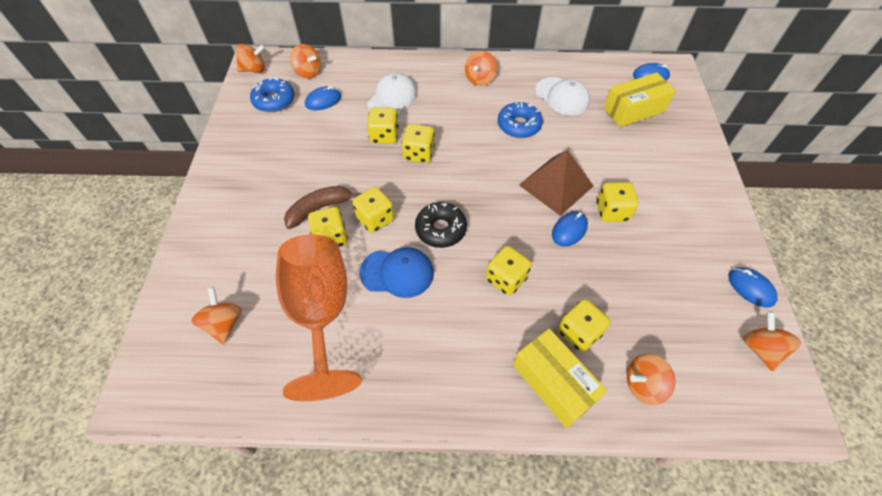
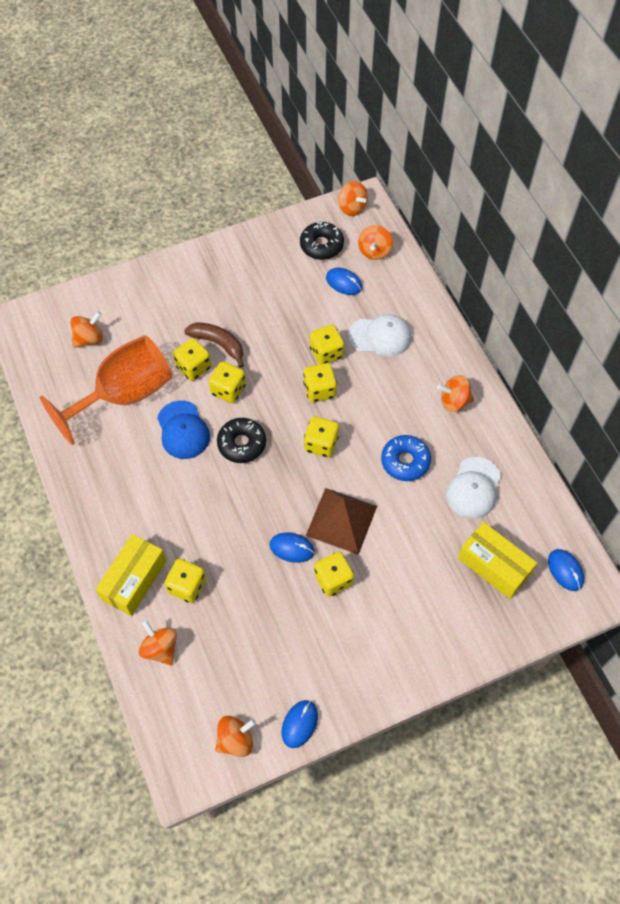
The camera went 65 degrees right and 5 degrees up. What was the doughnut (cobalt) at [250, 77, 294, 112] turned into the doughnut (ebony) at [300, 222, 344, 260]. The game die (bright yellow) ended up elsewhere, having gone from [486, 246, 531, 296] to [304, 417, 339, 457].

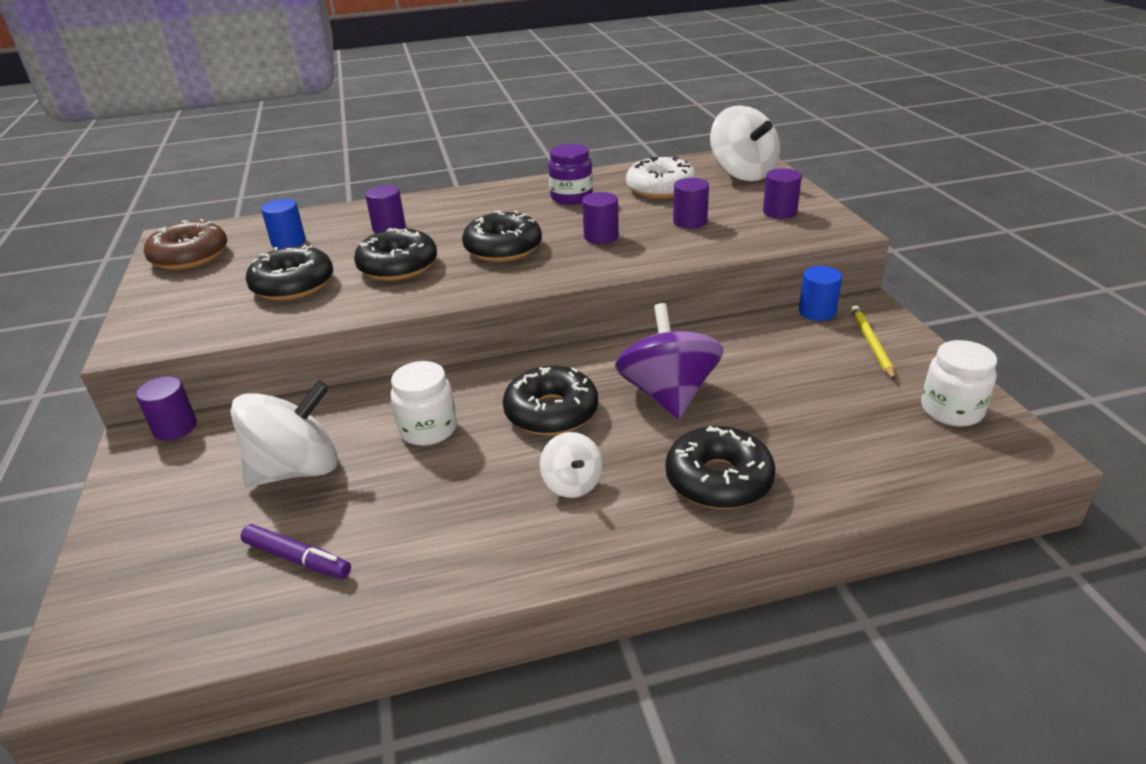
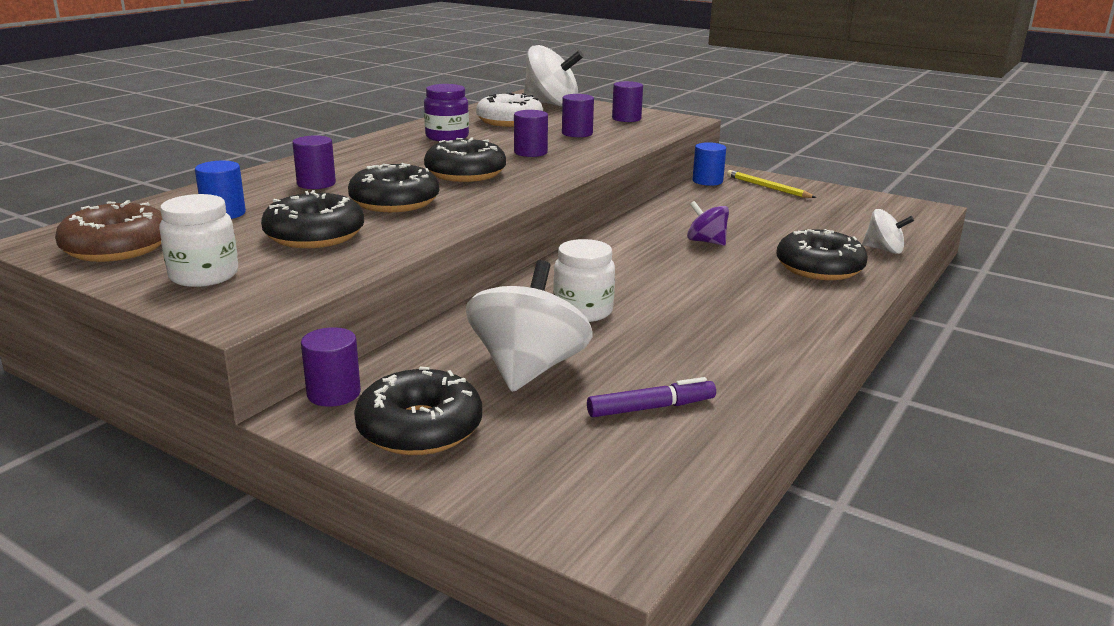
The camera went 45 degrees left and 10 degrees down. The size of the spinning top (violet) at [615, 303, 724, 419] changed by a factor of 0.53. The jar (white) ended up elsewhere, having gone from [921, 340, 997, 426] to [159, 194, 238, 287]. The doughnut (ebony) ended up elsewhere, having gone from [503, 366, 598, 435] to [354, 367, 482, 455]. The spinning top (white) ended up elsewhere, having gone from [540, 432, 603, 498] to [862, 209, 914, 254].

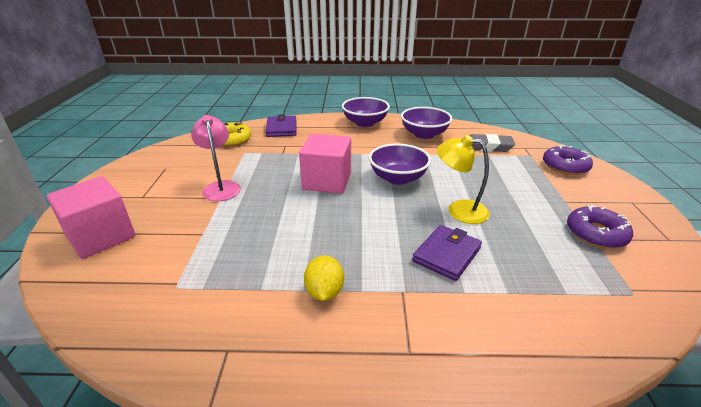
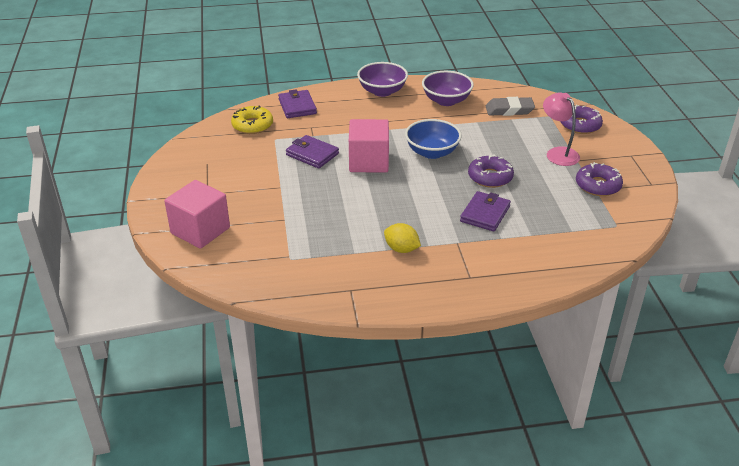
The camera went 10 degrees left and 5 degrees up. The reading lamp (rosy) ended up elsewhere, having gone from [191, 115, 241, 201] to [543, 93, 580, 166]. Where the reading lamp (bright yellow) stood at [437, 135, 490, 224], the doughnut (violet) came to stand at [468, 155, 514, 188]. What was the serving bowl (violet) at [369, 144, 431, 185] turned into the serving bowl (cobalt) at [405, 119, 462, 159]. The citrus fruit (bright yellow) at [304, 255, 344, 301] ended up facing another way, 45 degrees counterclockwise from before. The second view gained the card wallet (violet) at [286, 135, 339, 169].

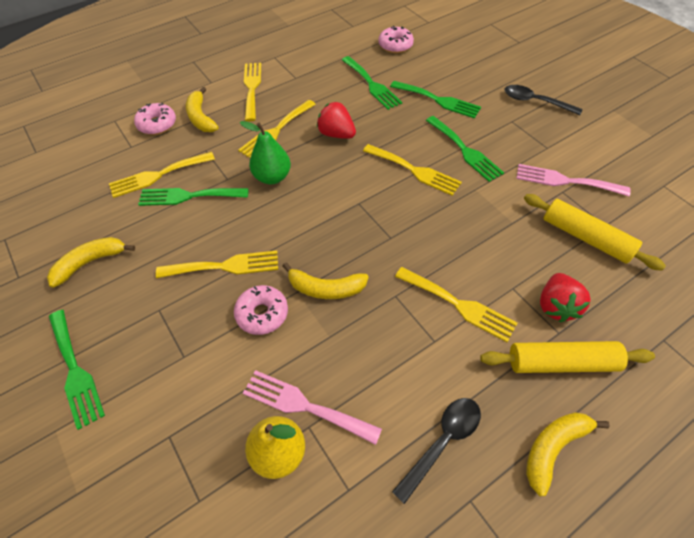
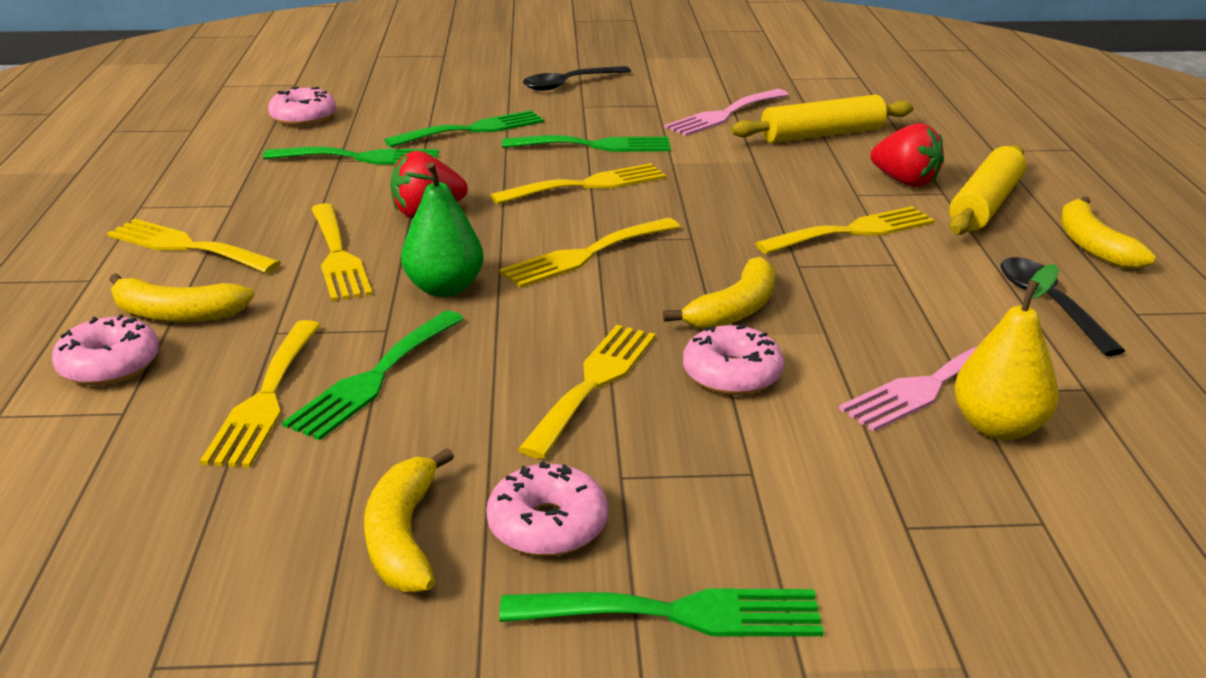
The camera went 60 degrees left and 25 degrees down. The second view gained the table fork (bright yellow) at [499, 218, 680, 288]. The second view gained the doughnut (rosy) at [486, 461, 608, 556].

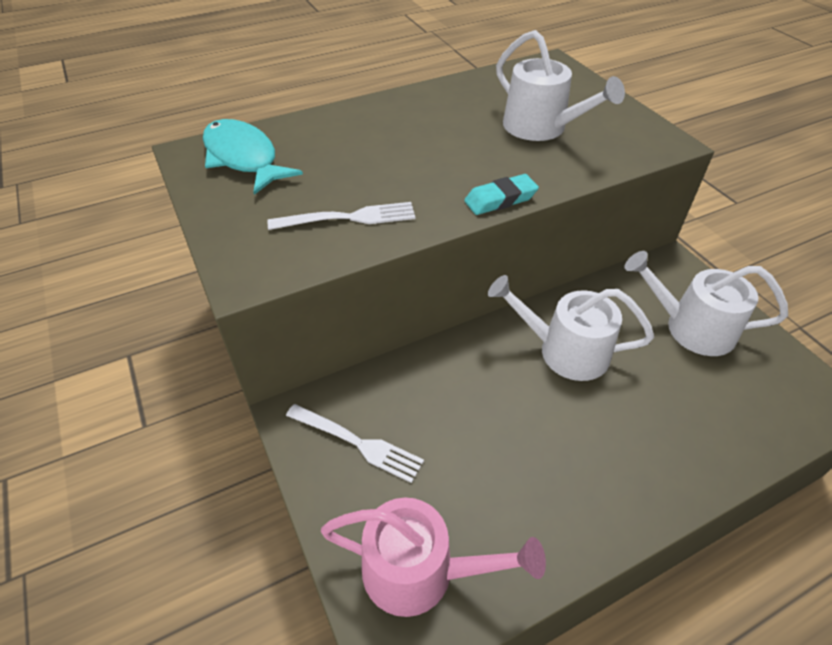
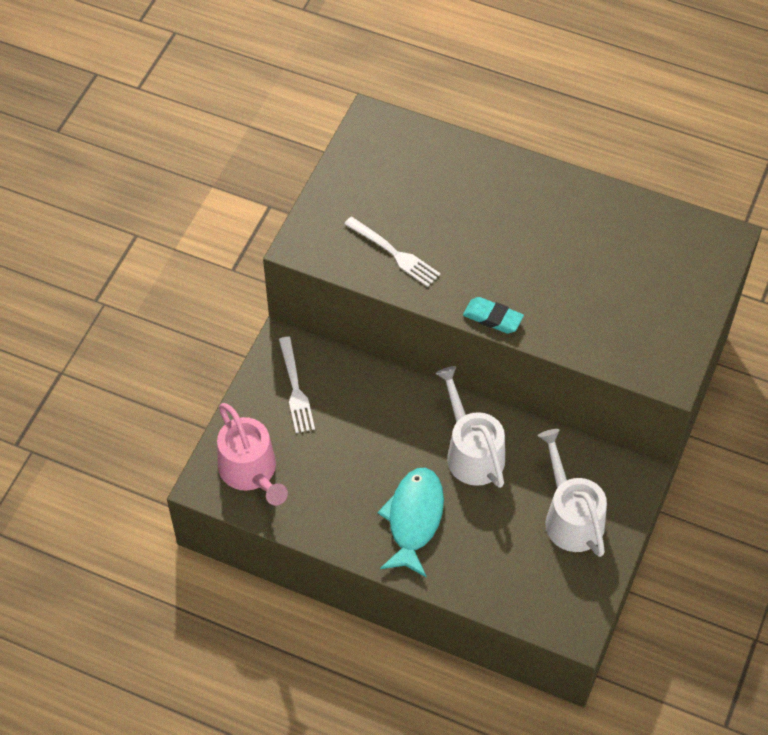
The camera went 50 degrees right and 10 degrees up. The second view lost the watering pot (white) at [496, 30, 625, 141]. The fish figure (teal) ended up elsewhere, having gone from [203, 119, 303, 195] to [377, 468, 444, 578].

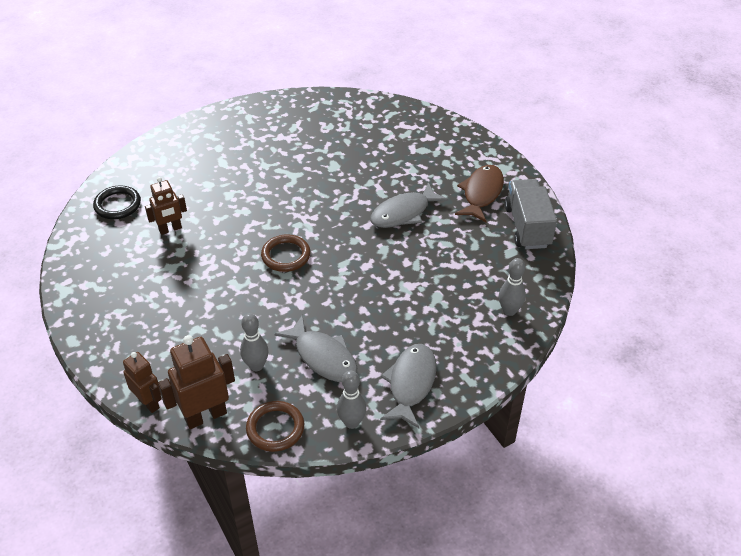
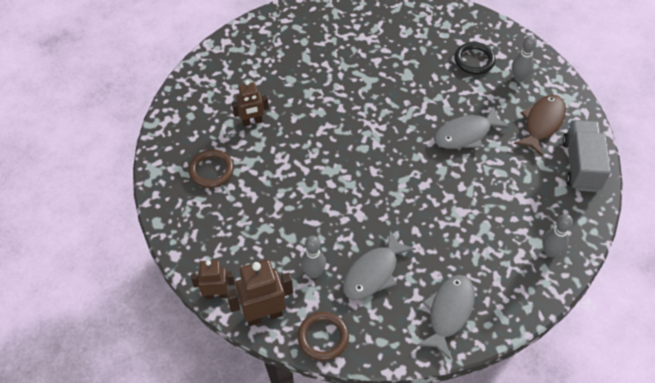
The camera went 10 degrees right and 10 degrees up. The ring (ebony) ended up elsewhere, having gone from [93, 186, 141, 219] to [454, 42, 496, 74]. The ring (dark brown) ended up elsewhere, having gone from [261, 234, 310, 272] to [189, 149, 234, 188]. The fish figure (grey) at [275, 315, 357, 382] ended up facing another way, 75 degrees clockwise from before. The robot (dark brown) at [123, 352, 162, 413] ended up facing another way, 60 degrees counterclockwise from before. The bowling pin (grey) ended up elsewhere, having gone from [337, 371, 366, 429] to [512, 35, 537, 82].

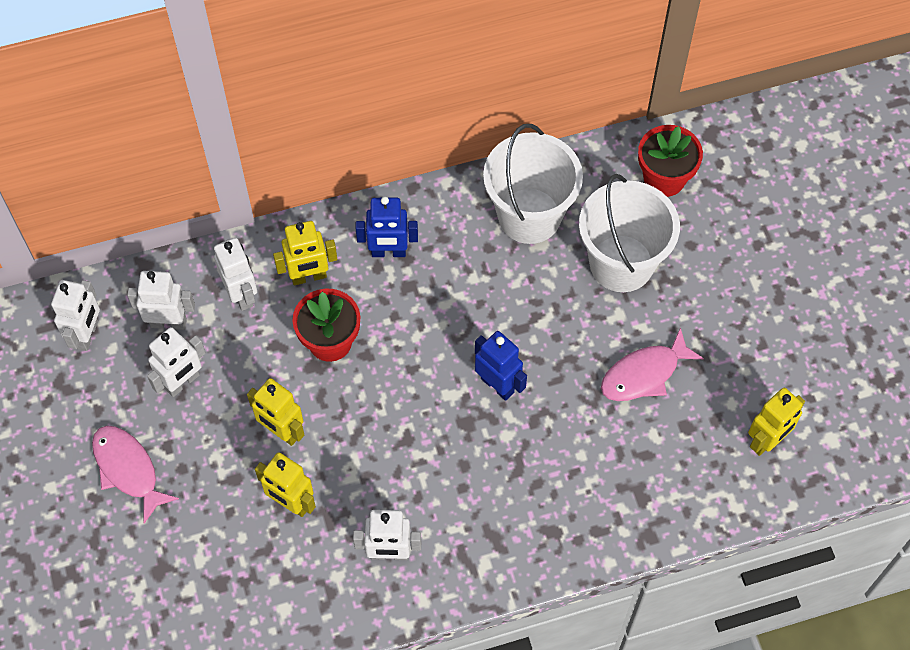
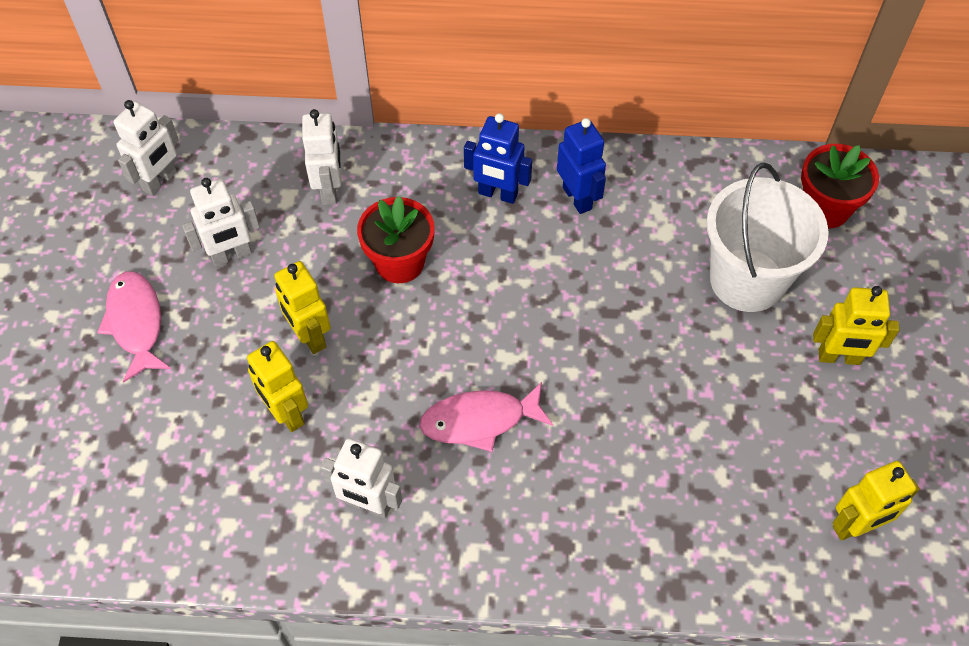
The camera went 20 degrees right and 5 degrees down. The second view lost the pail (white) at [483, 124, 583, 244]. The robot (bright yellow) ended up elsewhere, having gone from [273, 221, 337, 285] to [813, 286, 900, 365]. The second view lost the robot (white) at [127, 271, 195, 330]. The fish figure (rosy) ended up elsewhere, having gone from [601, 327, 704, 401] to [419, 382, 553, 452]. The robot (cobalt) ended up elsewhere, having gone from [475, 331, 527, 401] to [557, 118, 606, 214].

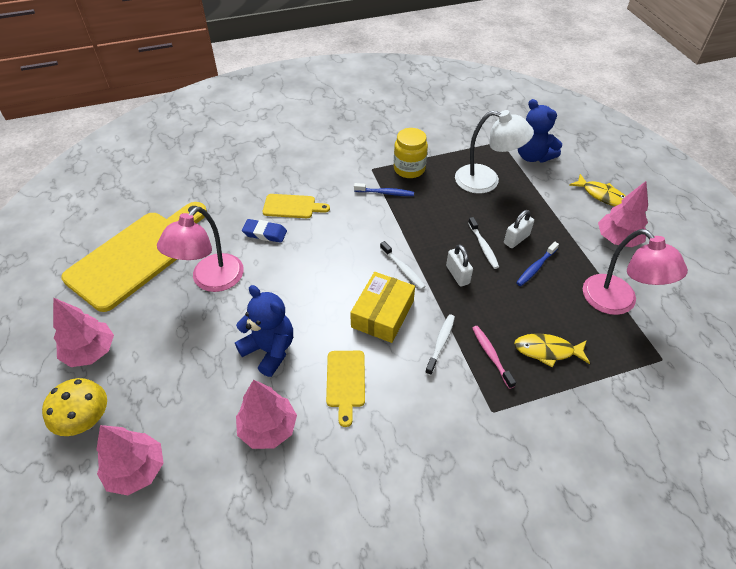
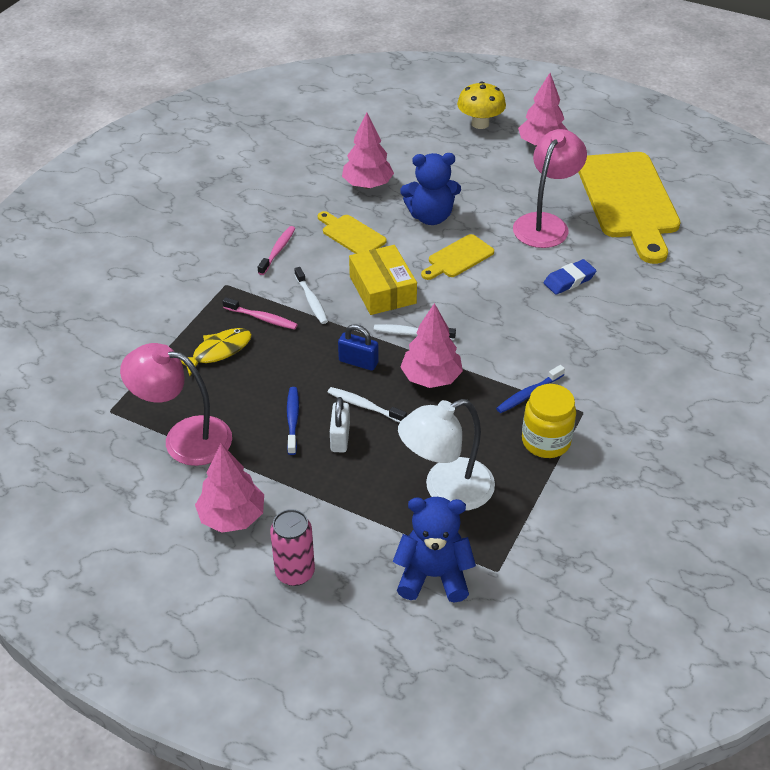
The camera went 135 degrees right and 5 degrees down. Where the fish figure (bright yellow) stood at [569, 174, 626, 206], the tin (rosy) came to stand at [270, 509, 315, 586]. The cutting board (bright yellow) ended up elsewhere, having gone from [263, 194, 330, 218] to [421, 234, 494, 280]. The reading lamp (rosy) at [157, 207, 244, 292] ended up facing another way, 45 degrees clockwise from before. What was the lock (white) at [446, 244, 473, 286] turned into the lock (cobalt) at [338, 324, 379, 371]. The fir tree (rosy) ended up elsewhere, having gone from [96, 425, 164, 495] to [400, 303, 463, 388]. The second view gained the tooth brush (rosy) at [258, 226, 296, 275].

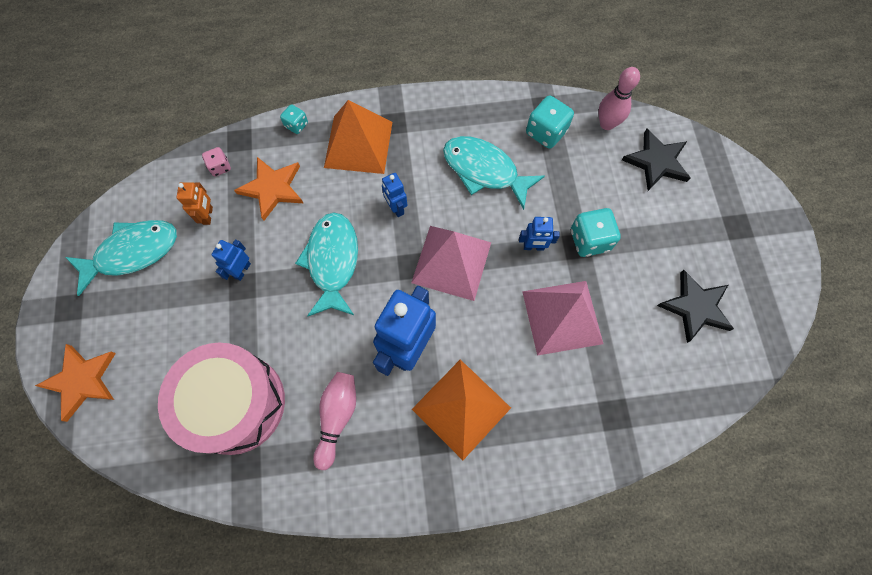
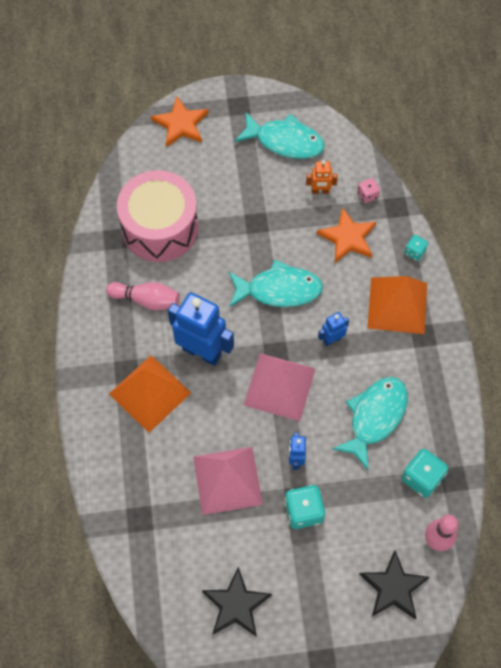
The camera went 90 degrees right and 5 degrees down. The fish figure (teal) at [65, 220, 177, 296] ended up facing another way, 45 degrees counterclockwise from before. The second view lost the robot (cobalt) at [211, 239, 251, 281].

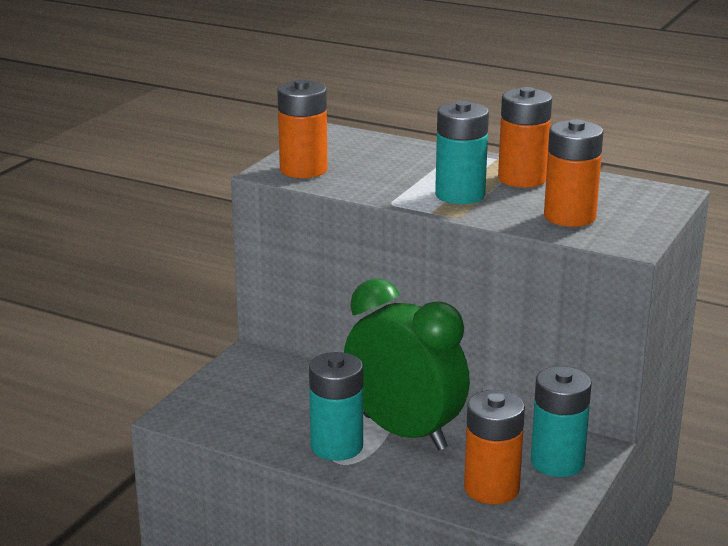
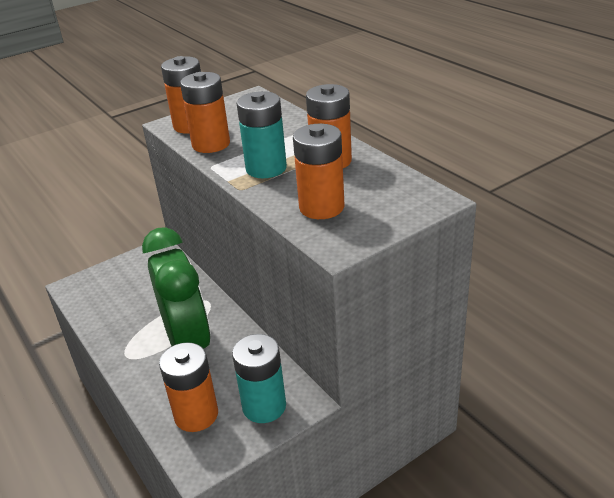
The camera went 30 degrees right and 10 degrees up. The second view lost the battery (teal) at [309, 352, 363, 461]. The second view gained the battery (orange-coloured) at [180, 72, 230, 153].

